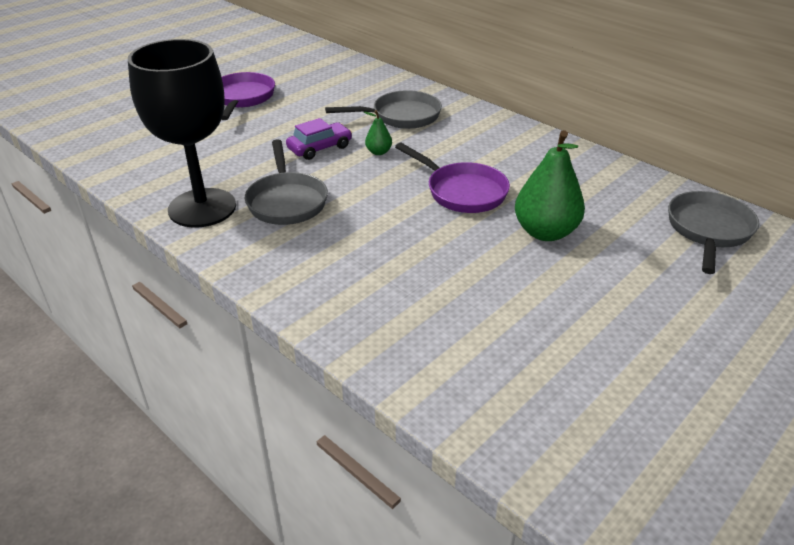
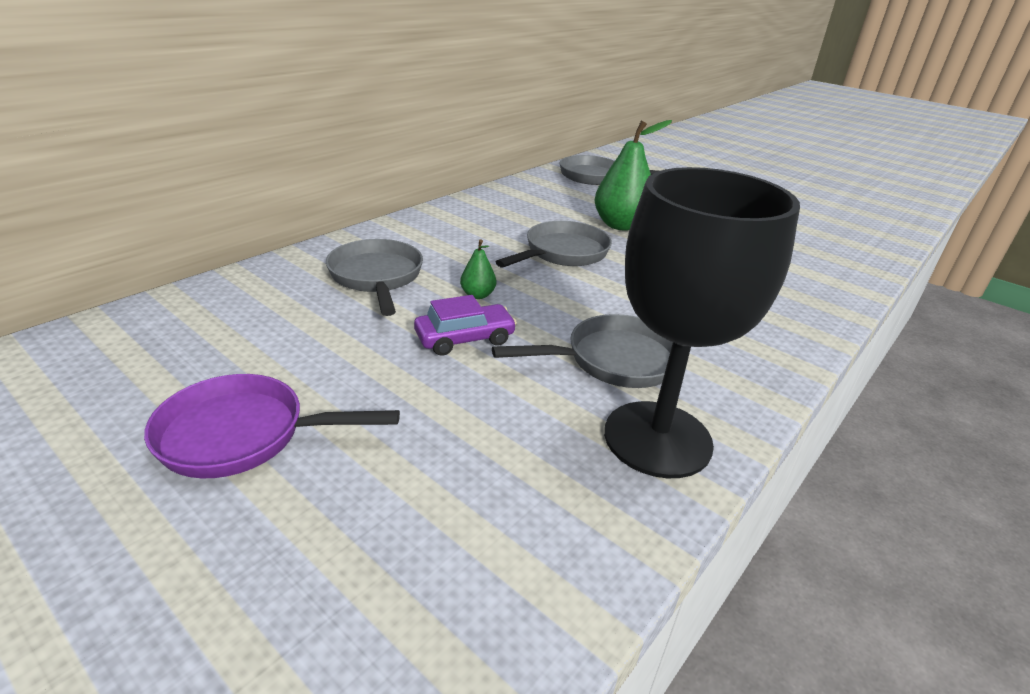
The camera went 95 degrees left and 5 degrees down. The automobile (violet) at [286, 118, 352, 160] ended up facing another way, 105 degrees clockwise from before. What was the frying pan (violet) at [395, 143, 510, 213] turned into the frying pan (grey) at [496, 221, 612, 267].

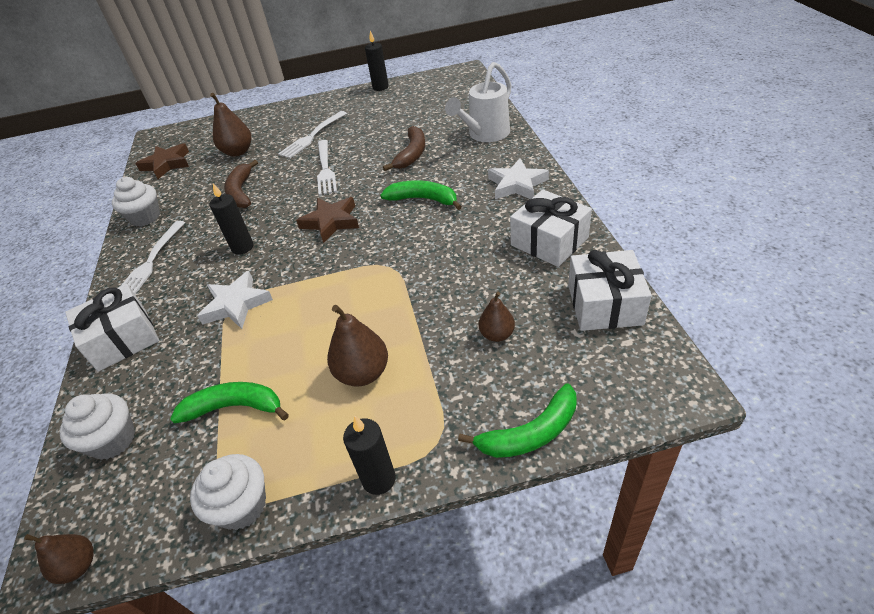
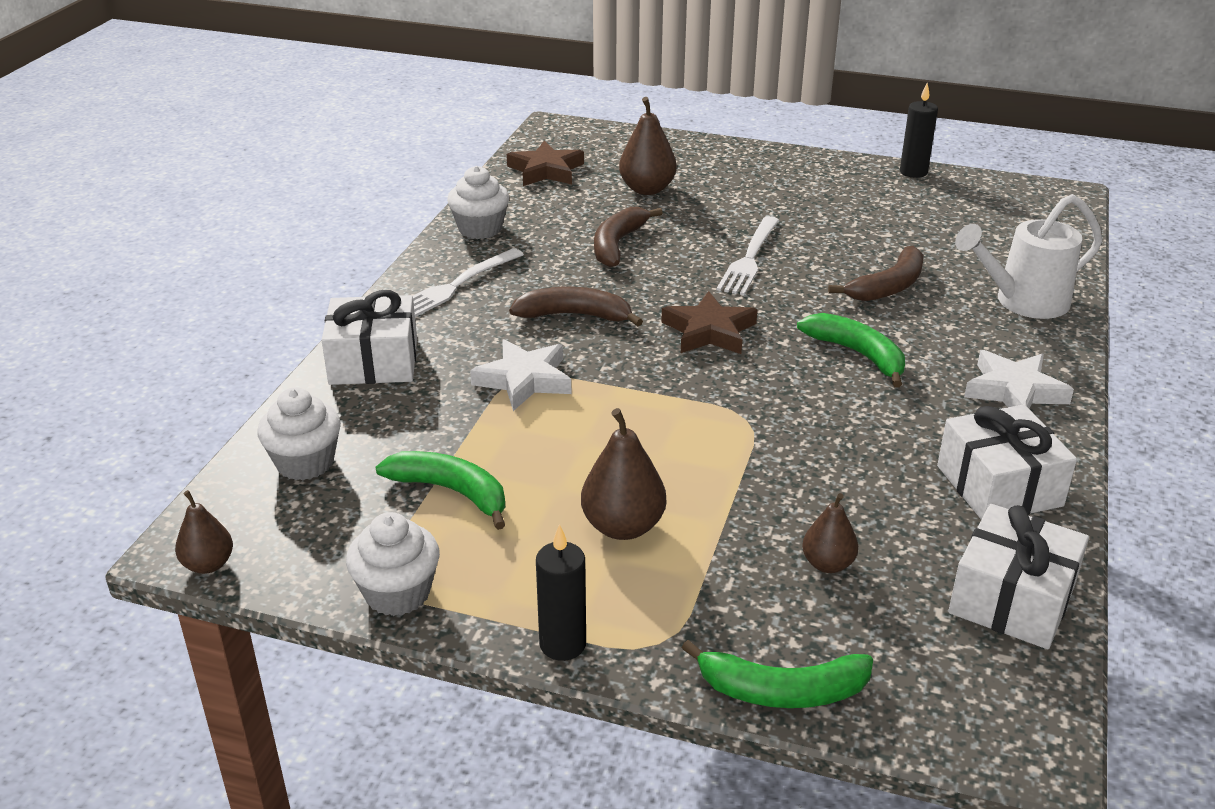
The camera went 25 degrees right and 10 degrees down. The second view lost the table fork (white) at [278, 111, 347, 158]. Where the candle (ebony) stood at [210, 183, 254, 255], the banana fruit (dark brown) came to stand at [509, 287, 643, 326].

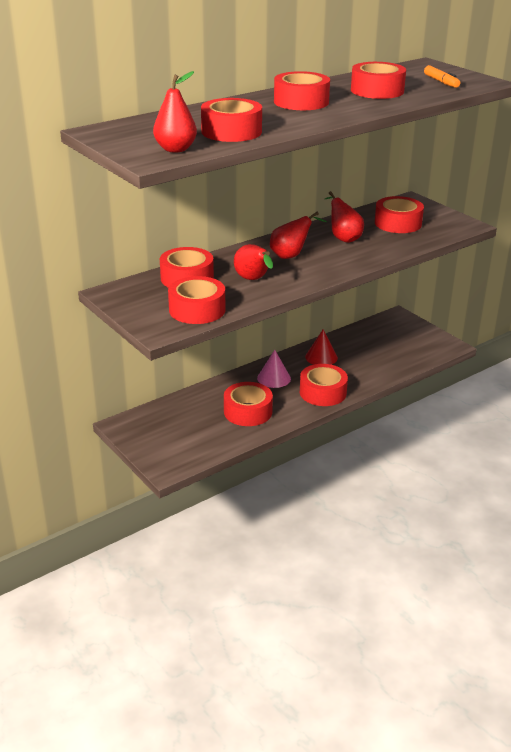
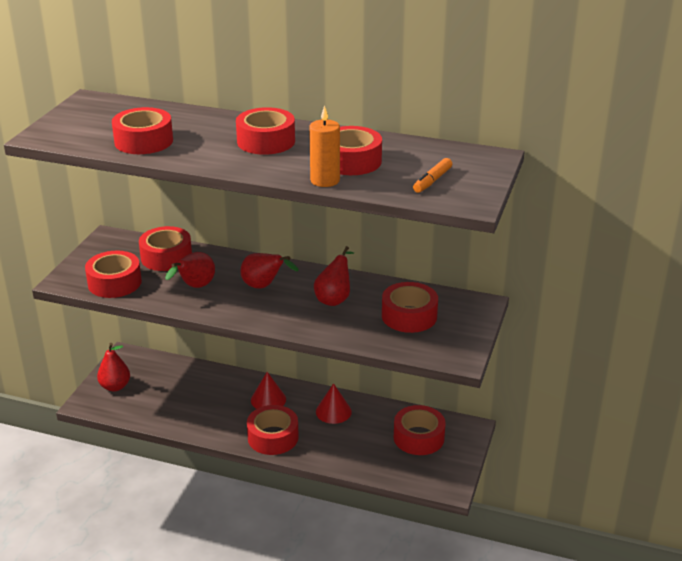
The camera went 55 degrees right and 0 degrees up. The pear fruit (scarlet) ended up elsewhere, having gone from [153, 71, 197, 153] to [97, 343, 130, 392]. What was the solid cone (rosy) at [257, 350, 291, 388] turned into the solid cone (scarlet) at [251, 372, 286, 409]. The roll of tape (scarlet) ended up elsewhere, having gone from [224, 382, 273, 426] to [394, 405, 446, 455]. The second view gained the candle (orange-coloured) at [309, 105, 340, 187].

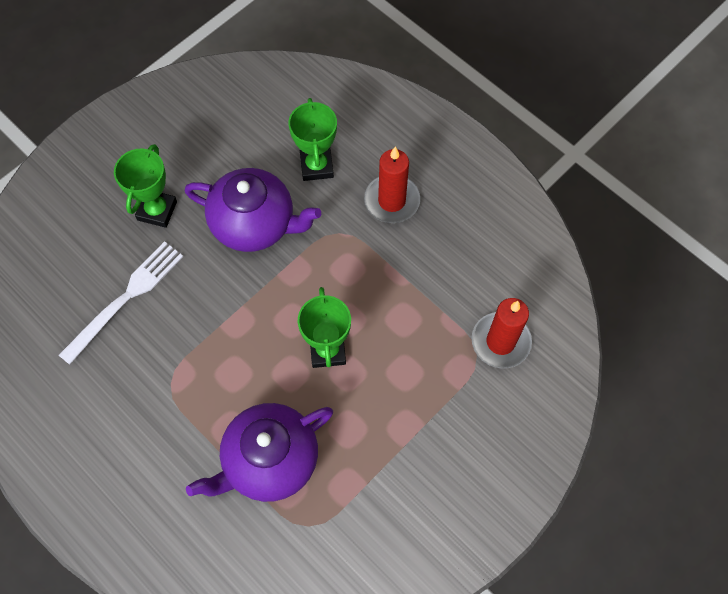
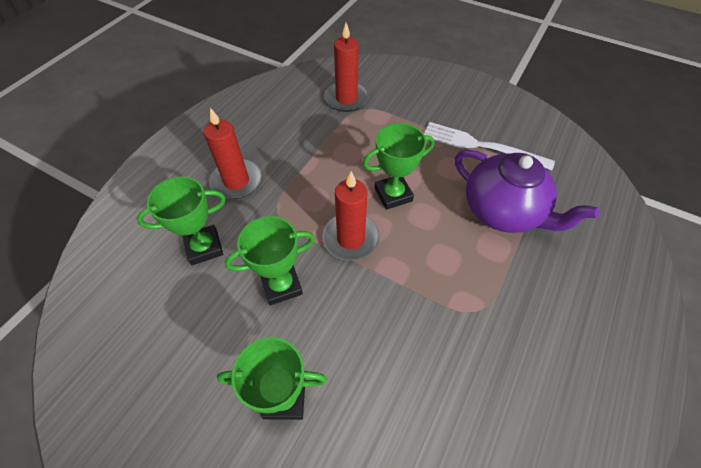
The camera went 105 degrees left and 10 degrees down. Where the tea pot (violet) stood at [185, 168, 321, 252], the award cup (green) came to stand at [225, 216, 315, 305]. The table fork (white) ended up elsewhere, having gone from [59, 241, 184, 365] to [424, 122, 555, 170]. The second view gained the candle (scarlet) at [322, 171, 380, 261].

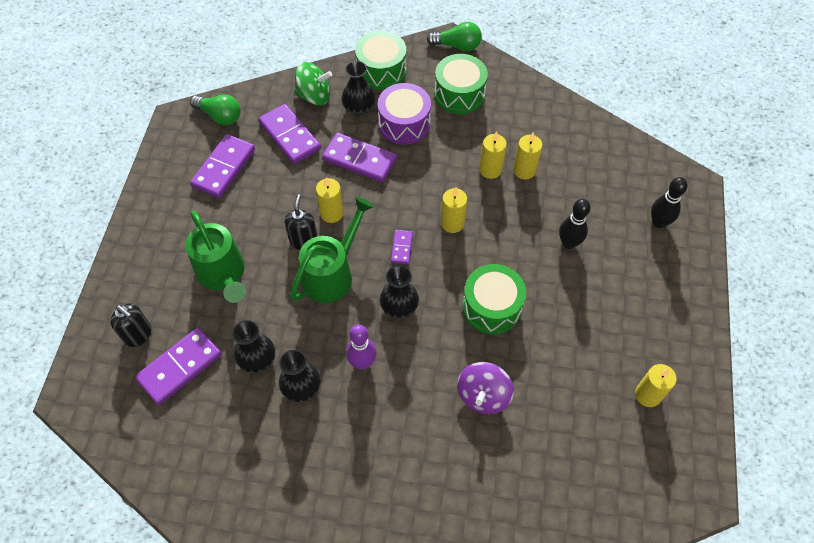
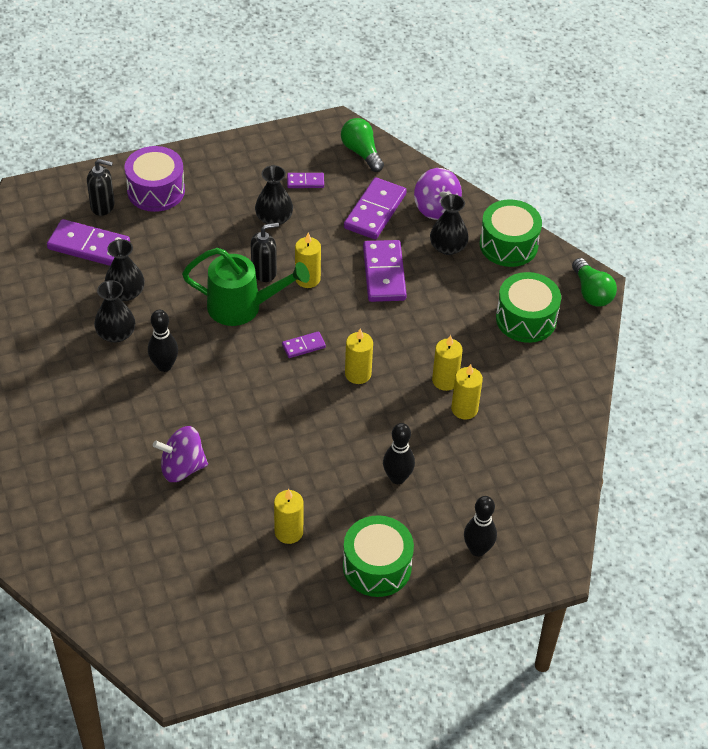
The camera went 60 degrees right and 10 degrees down. What was the spinning top (green) at [294, 62, 332, 106] turned into the spinning top (violet) at [414, 168, 462, 220]. The snare drum (violet) ended up elsewhere, having gone from [378, 83, 431, 145] to [125, 146, 185, 212]. The lightbulb (green) at [190, 94, 240, 126] ended up facing another way, 150 degrees clockwise from before. The size of the domino (violet) at [190, 134, 255, 198] changed by a factor of 0.51. The second view lost the watering pot (green) at [185, 210, 246, 303]. The snare drum (green) ended up elsewhere, having gone from [462, 264, 526, 334] to [343, 515, 414, 597]. The vase (ebony) ended up elsewhere, having gone from [380, 265, 419, 319] to [255, 165, 293, 225]. The soap pump (ebony) at [110, 303, 152, 347] ended up facing another way, 90 degrees counterclockwise from before. What was the bowling pin (violet) at [346, 325, 377, 369] turned into the bowling pin (ebony) at [148, 310, 178, 372]. The candle (bright yellow) ended up elsewhere, having gone from [635, 364, 677, 407] to [274, 489, 303, 544].

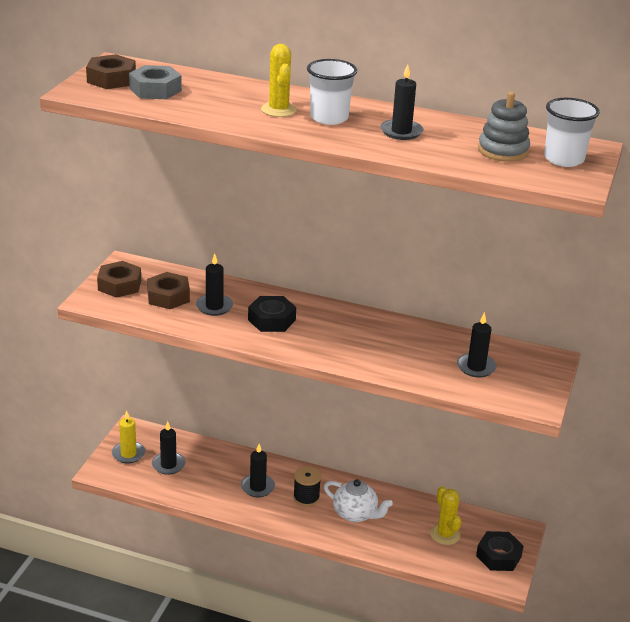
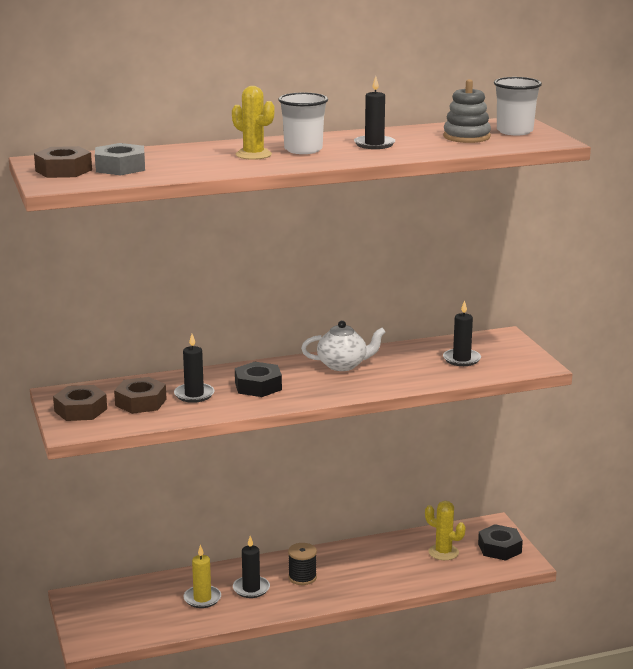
The camera went 35 degrees left and 10 degrees down. The candle (bright yellow) ended up elsewhere, having gone from [112, 410, 145, 463] to [184, 544, 221, 608]. The second view lost the candle (ebony) at [152, 421, 186, 475]. The tea pot (white) ended up elsewhere, having gone from [324, 479, 393, 522] to [301, 320, 386, 371].

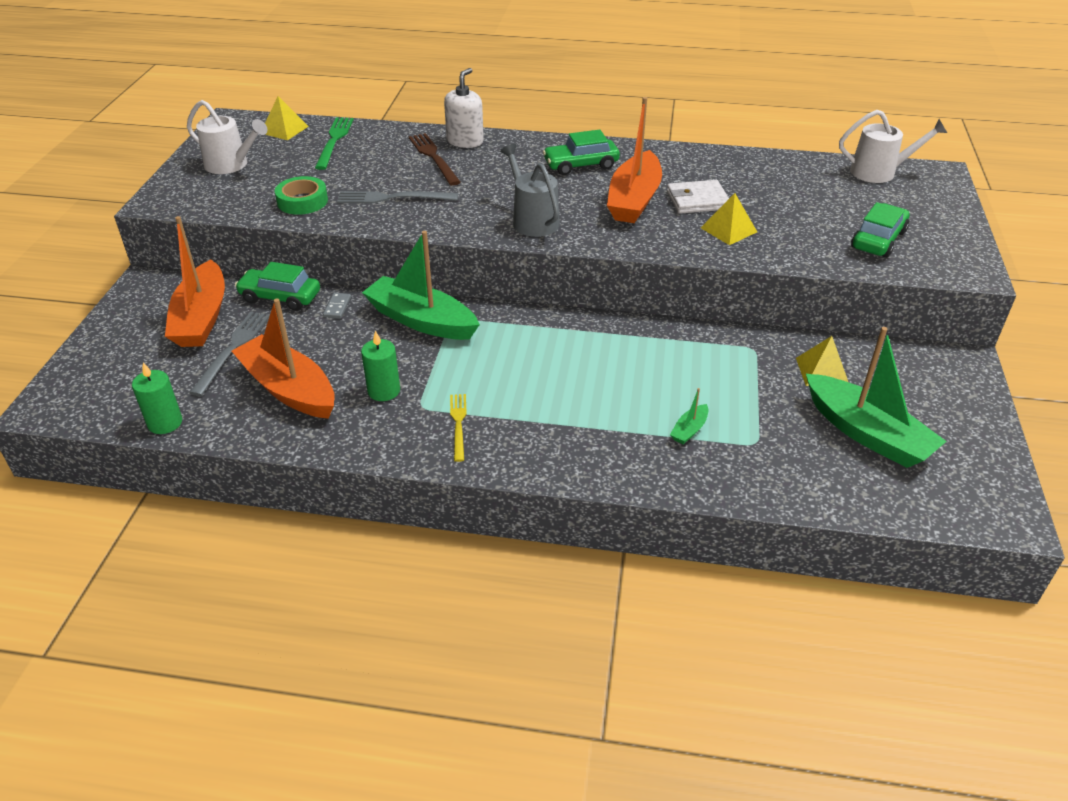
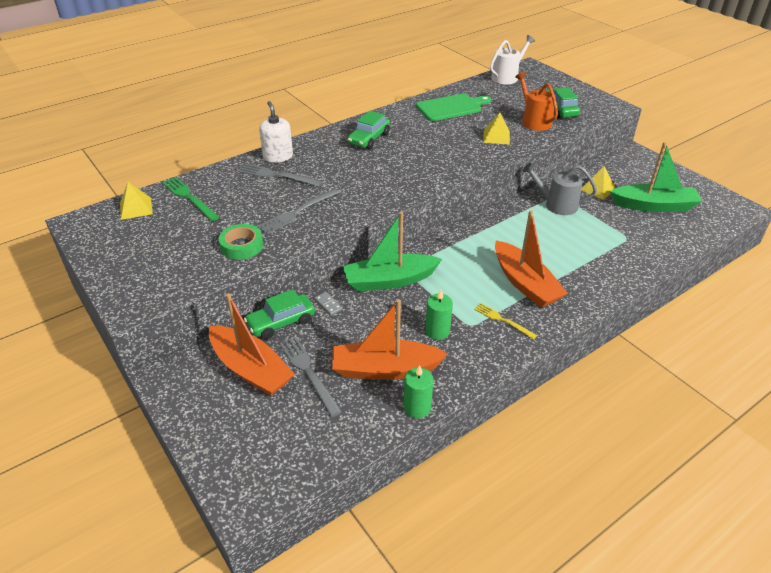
The camera went 45 degrees left and 0 degrees up. The sailboat (orange-coloured) ended up elsewhere, having gone from [607, 97, 662, 223] to [495, 210, 568, 308]. The second view lost the watering pot (white) at [187, 100, 267, 174]. What was the table fork (dark brown) at [409, 133, 461, 186] turned into the table fork (grey) at [238, 164, 323, 187]. The watering pot (grey) ended up elsewhere, having gone from [500, 144, 560, 237] to [522, 162, 597, 215]. The second view lost the card wallet (white) at [667, 180, 729, 214]. The candle (green) ended up elsewhere, having gone from [132, 362, 182, 434] to [404, 365, 433, 418]. The second view lost the sailboat (green) at [670, 388, 708, 444]. The second view gained the watering pot (orange-coloured) at [515, 72, 558, 131]. The second view gained the cutting board (green) at [416, 94, 491, 121].

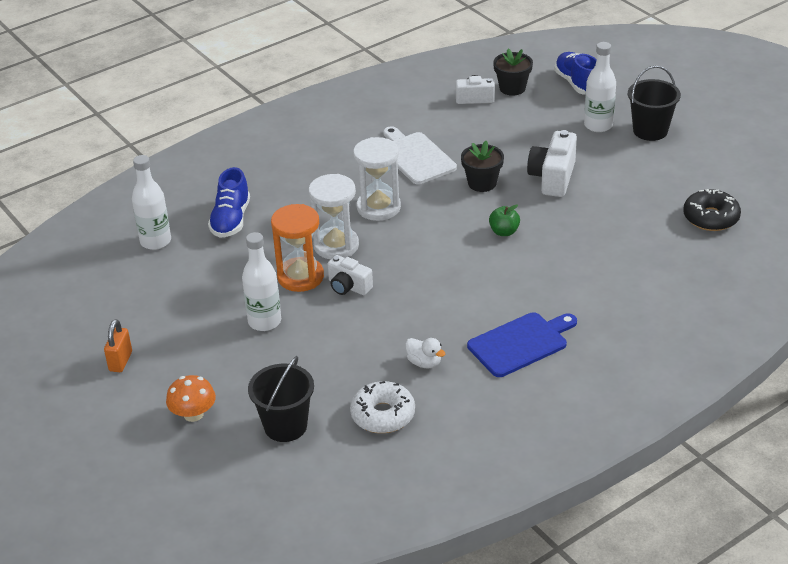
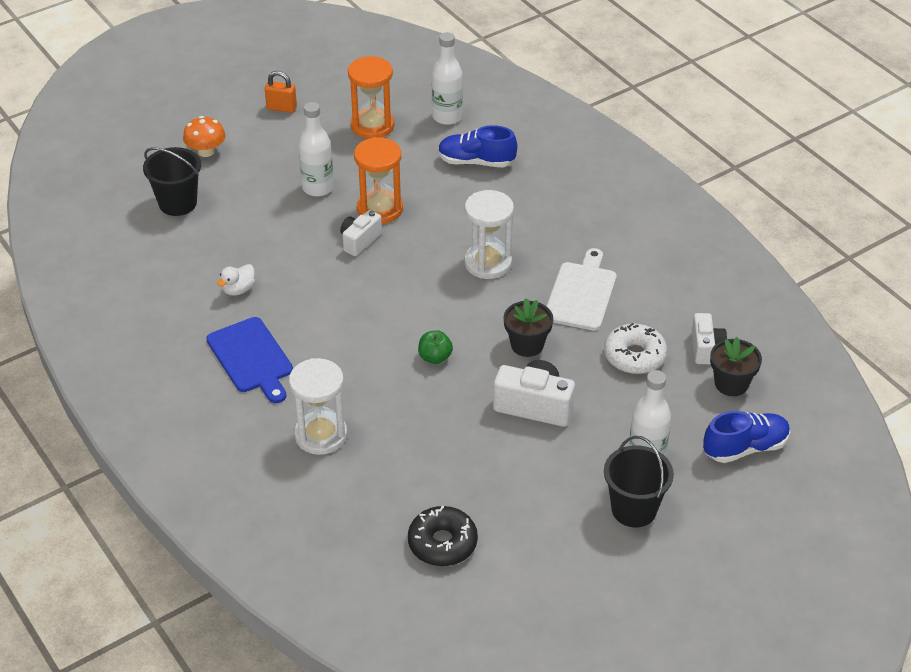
The camera went 90 degrees right and 5 degrees up. The cutting board (white) at [383, 126, 457, 184] ended up facing another way, 45 degrees counterclockwise from before. The sand timer (white) ended up elsewhere, having gone from [309, 174, 359, 259] to [289, 358, 347, 455]. The doughnut (white) ended up elsewhere, having gone from [350, 381, 415, 433] to [604, 323, 667, 374]. The second view gained the sand timer (orange-coloured) at [348, 56, 394, 139].

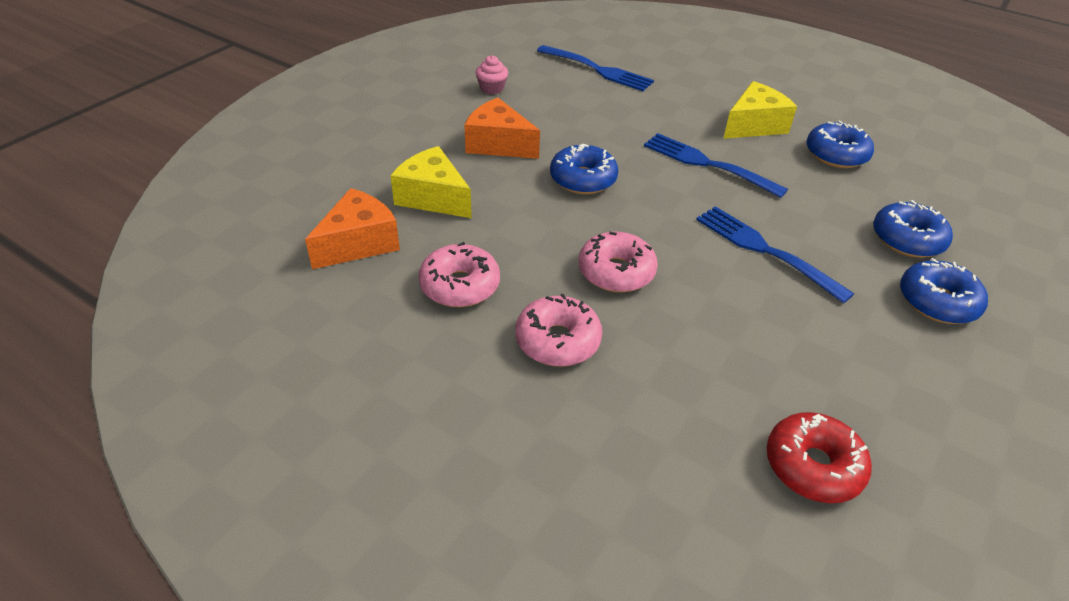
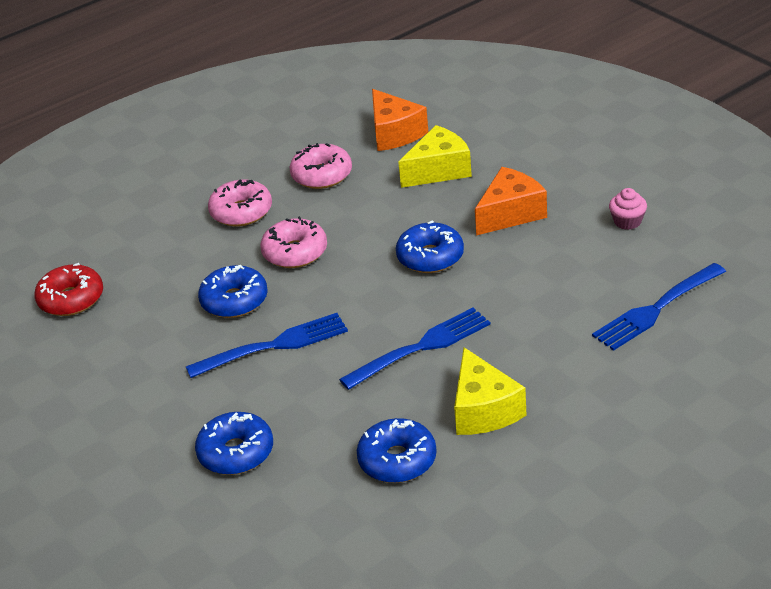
The camera went 115 degrees right and 5 degrees down. The doughnut (cobalt) ended up elsewhere, having gone from [900, 258, 988, 324] to [198, 265, 268, 318].

